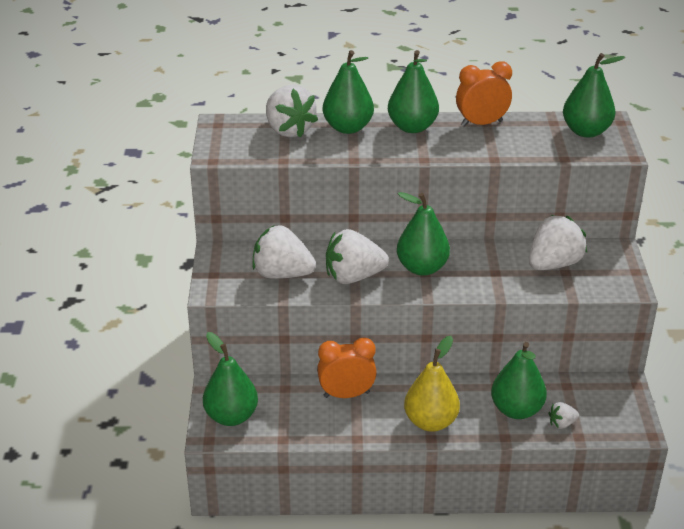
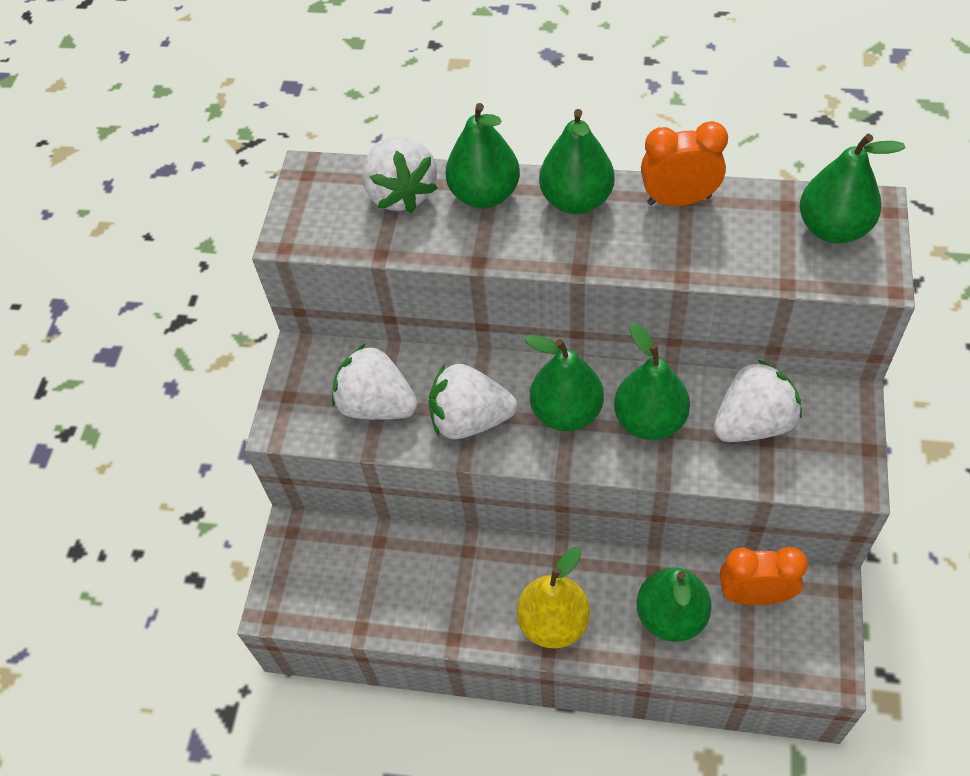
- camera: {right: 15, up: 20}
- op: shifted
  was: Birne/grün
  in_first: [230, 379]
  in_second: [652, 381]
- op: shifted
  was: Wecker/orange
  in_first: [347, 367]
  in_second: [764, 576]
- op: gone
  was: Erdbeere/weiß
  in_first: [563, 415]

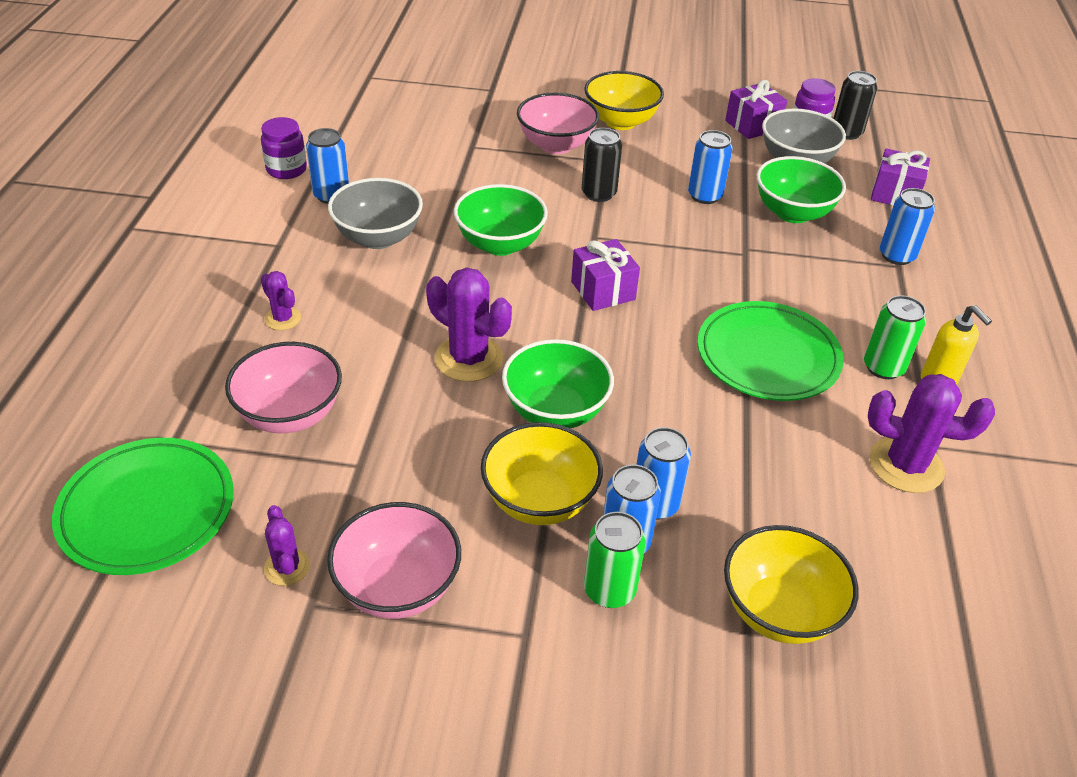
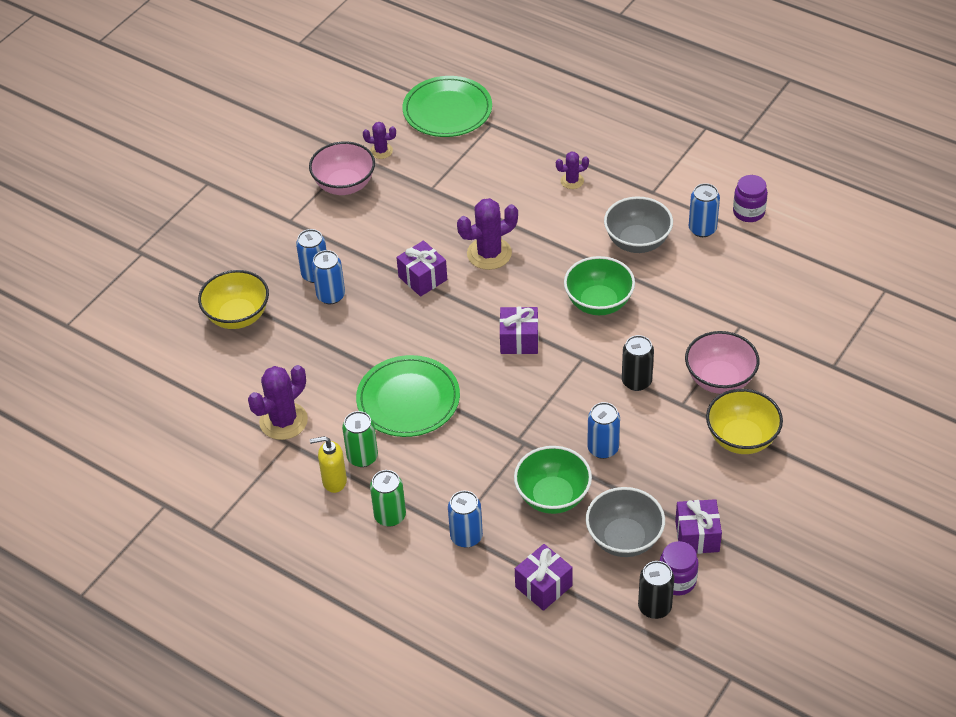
- camera: {right: 120, up: 5}
- op: gone
  was: Schüssel/rosa
  in_first: [283, 387]
- op: gone
  was: Schüssel/gelb
  in_first: [542, 473]
- op: swapped
  was: Schüssel/grün
  now: Geschenk/lila
  in_first: [558, 383]
  in_second: [421, 269]
- op: shifted
  was: Dose/grün
  in_first: [615, 560]
  in_second: [388, 498]

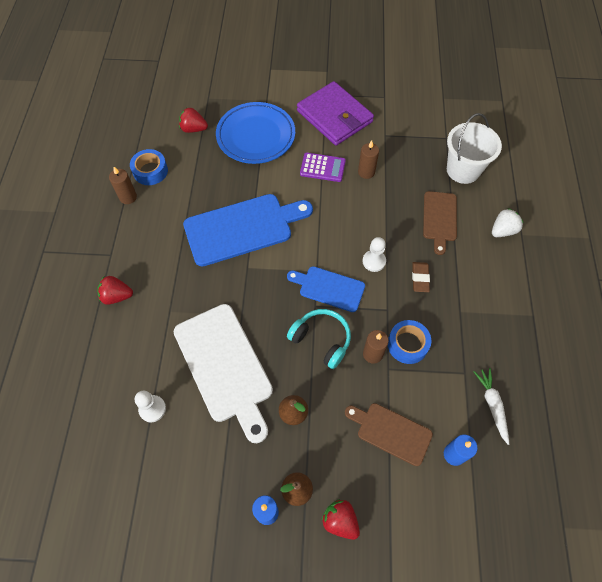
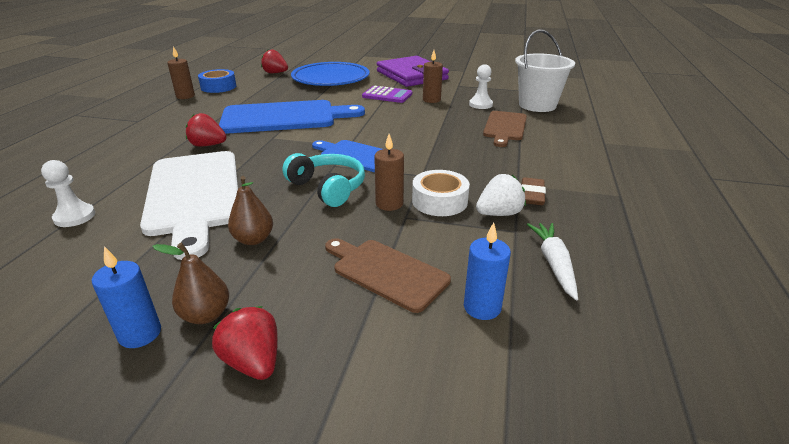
- camera: {right: 10, up: -30}
- op: shifted
  was: Erdbeere/rot
  in_first: [115, 290]
  in_second: [206, 130]
- op: shifted
  was: Bauer/weiß
  in_first: [374, 254]
  in_second: [481, 86]
- op: repainted
  was: Klebeband/blau
  now: Klebeband/weiß
  in_first: [409, 342]
  in_second: [441, 193]
- op: shifted
  was: Radiergummi/braun
  in_first: [421, 277]
  in_second: [534, 191]
- op: shifted
  was: Erdbeere/weiß
  in_first: [508, 222]
  in_second: [501, 195]

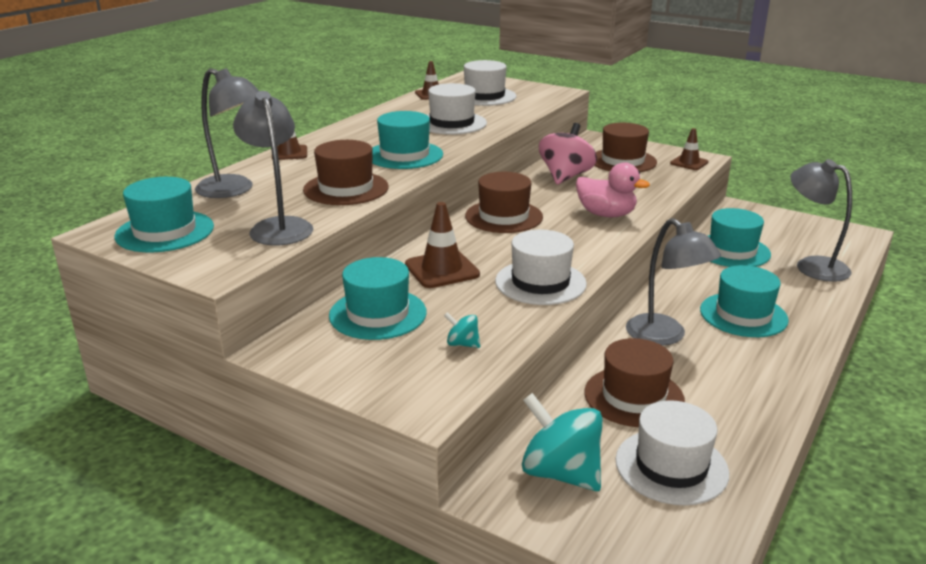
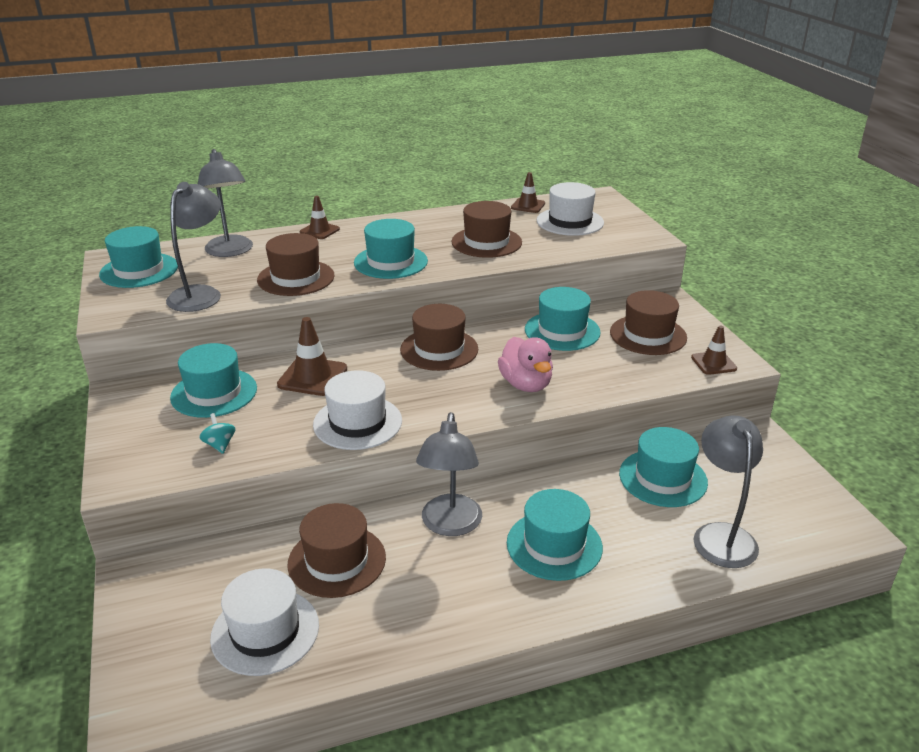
- camera: {right: 40, up: 5}
- op: repainted
  was: Hut/weiß
  now: Hut/braun
  in_first: [457, 109]
  in_second: [486, 229]
- op: gone
  was: Kreisel/türkis
  in_first: [562, 442]
- op: swapped
  was: Kreisel/rosa
  now: Hut/türkis
  in_first: [568, 153]
  in_second: [563, 319]

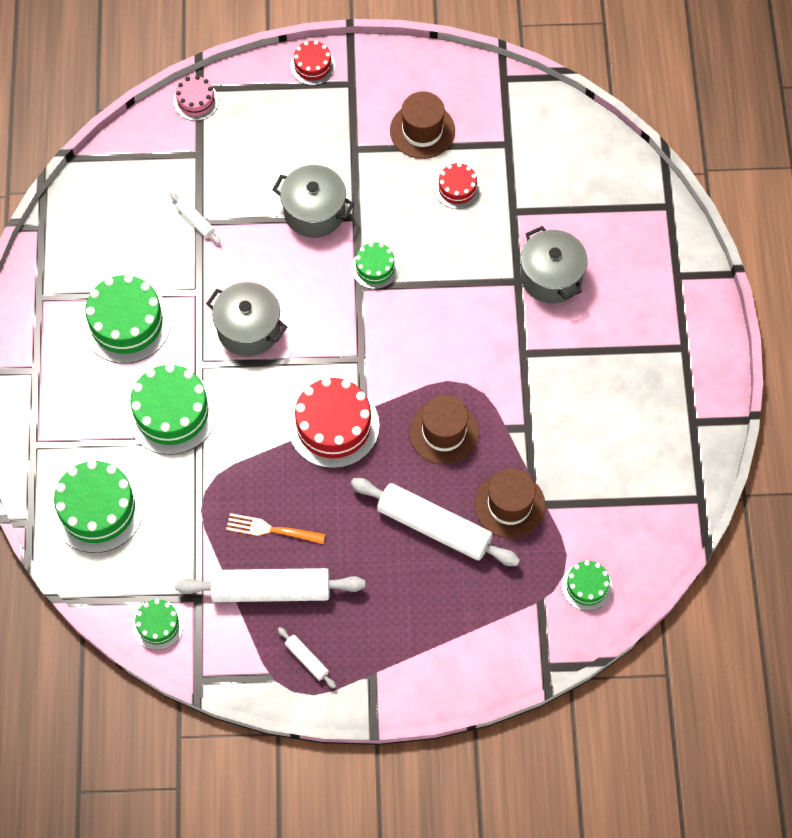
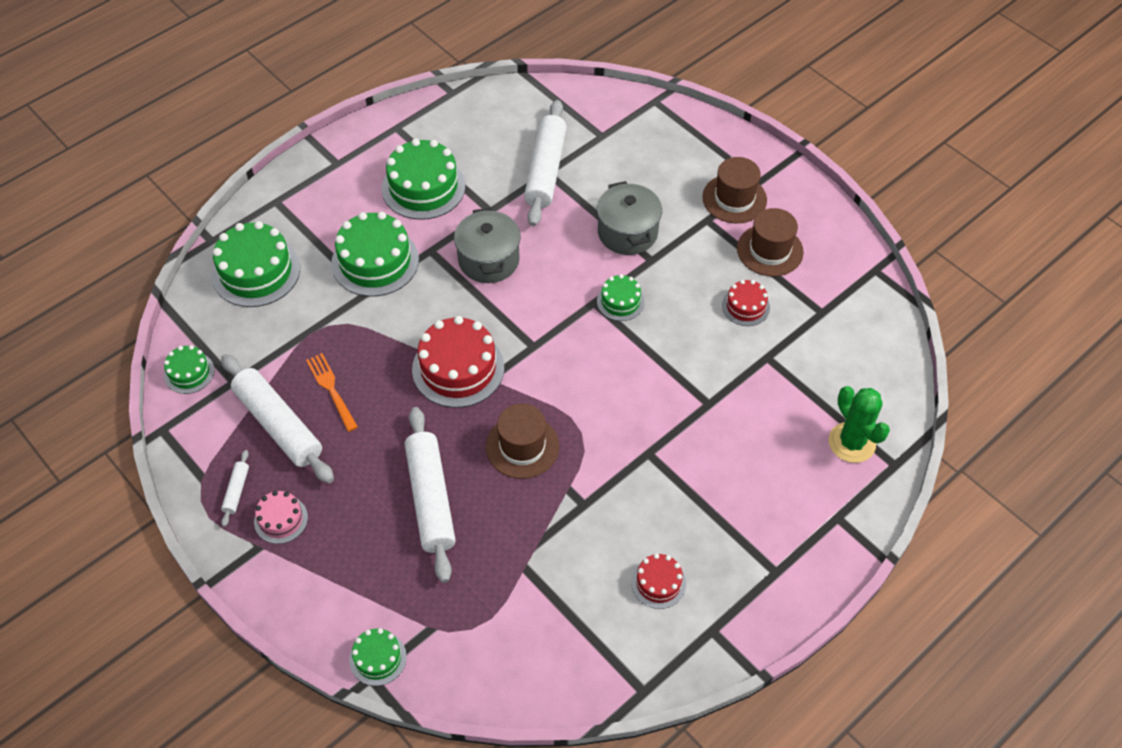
- camera: {right: 50, up: -10}
- op: scaled
  was: Nudelholz/weiß
  in_first: [195, 218]
  in_second: [545, 163]
  ratio: 2.29
- op: shifted
  was: Kuchen/rosa
  in_first: [196, 98]
  in_second: [281, 517]
- op: shifted
  was: Kuchen/rot
  in_first: [312, 62]
  in_second: [658, 581]
- op: shifted
  was: Hut/braun
  in_first: [509, 503]
  in_second: [734, 190]
- op: gone
  was: Kochtopf/grau
  in_first: [554, 265]
- op: shifted
  was: Kuchen/grün
  in_first: [587, 586]
  in_second: [378, 657]
- op: new
  now: Kaktus/grün
  in_second: [859, 424]

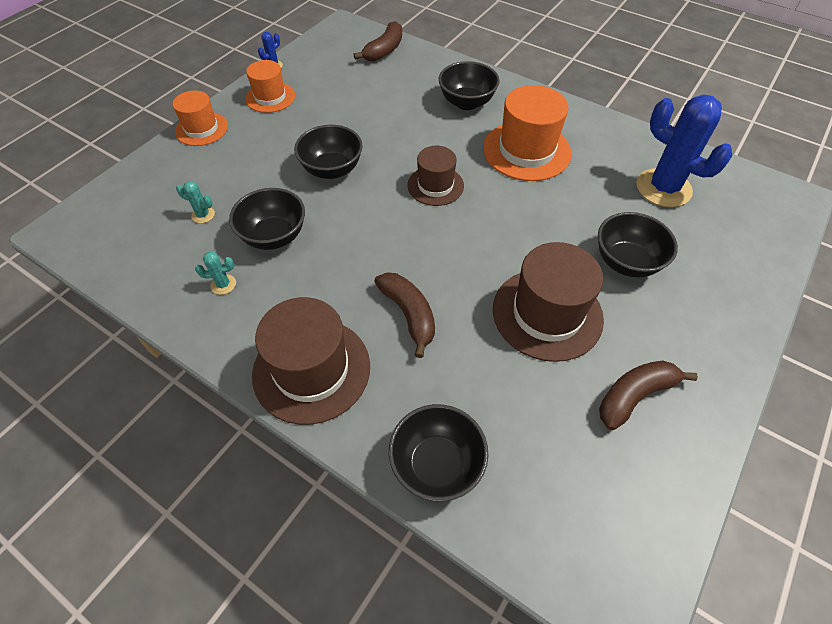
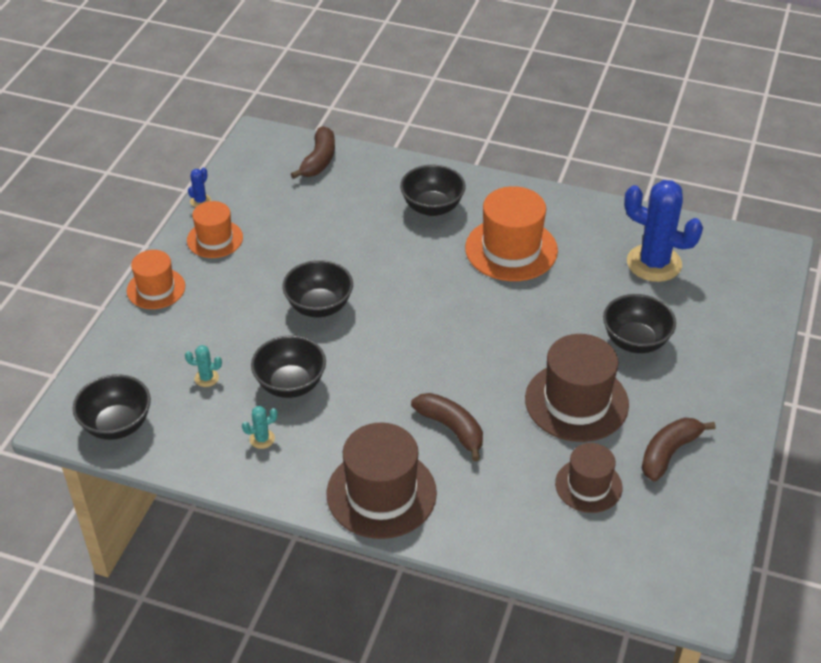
- camera: {right: -15, up: -10}
- op: shifted
  was: Schüssel/schwarz
  in_first: [438, 453]
  in_second: [112, 407]
- op: shifted
  was: Hut/braun
  in_first: [436, 176]
  in_second: [588, 478]

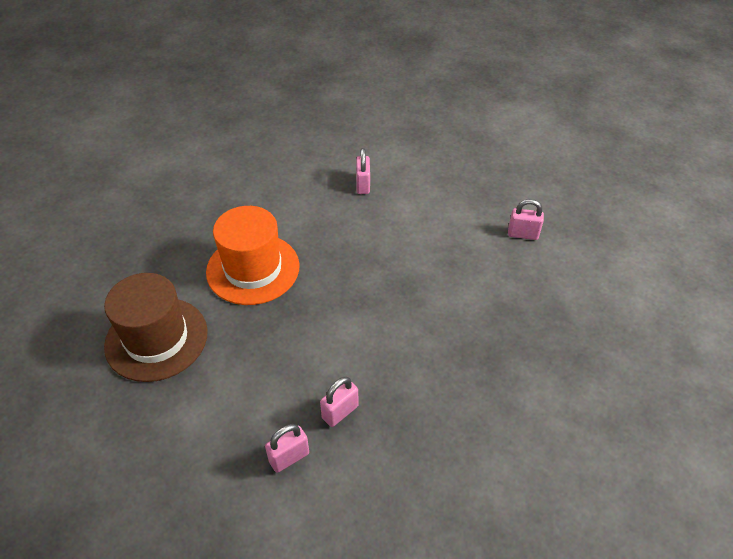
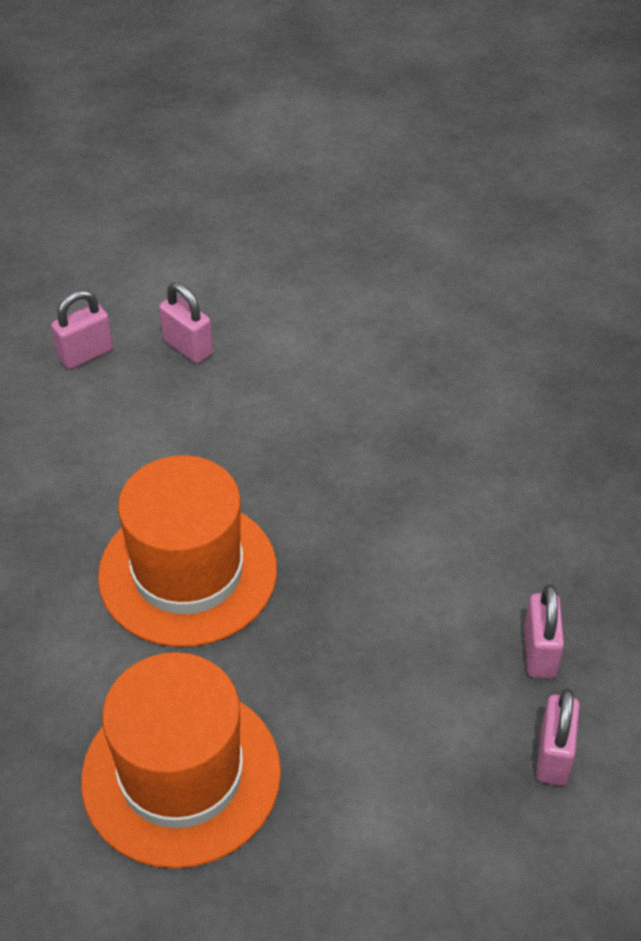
- camera: {right: -45, up: 0}
- op: repainted
  was: Hut/braun
  now: Hut/orange
  in_first: [156, 327]
  in_second: [181, 760]
- op: shifted
  was: Vorhängeschloss/rosa
  in_first: [526, 219]
  in_second: [82, 329]

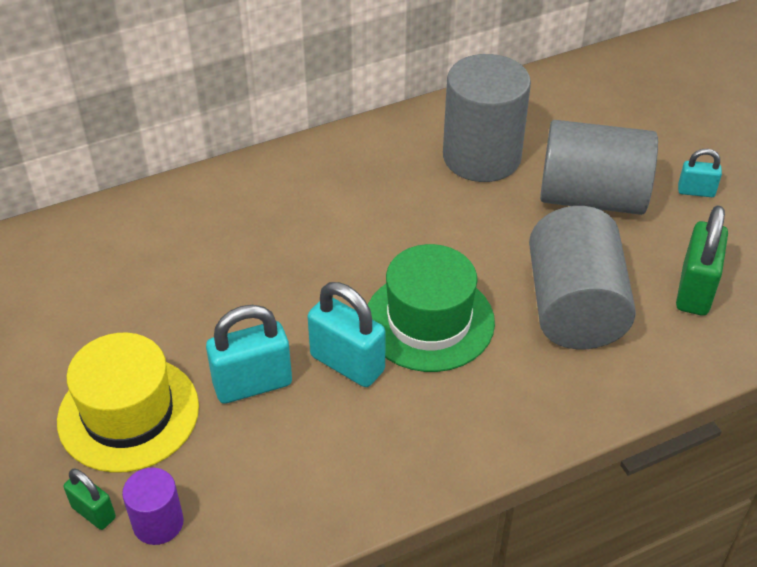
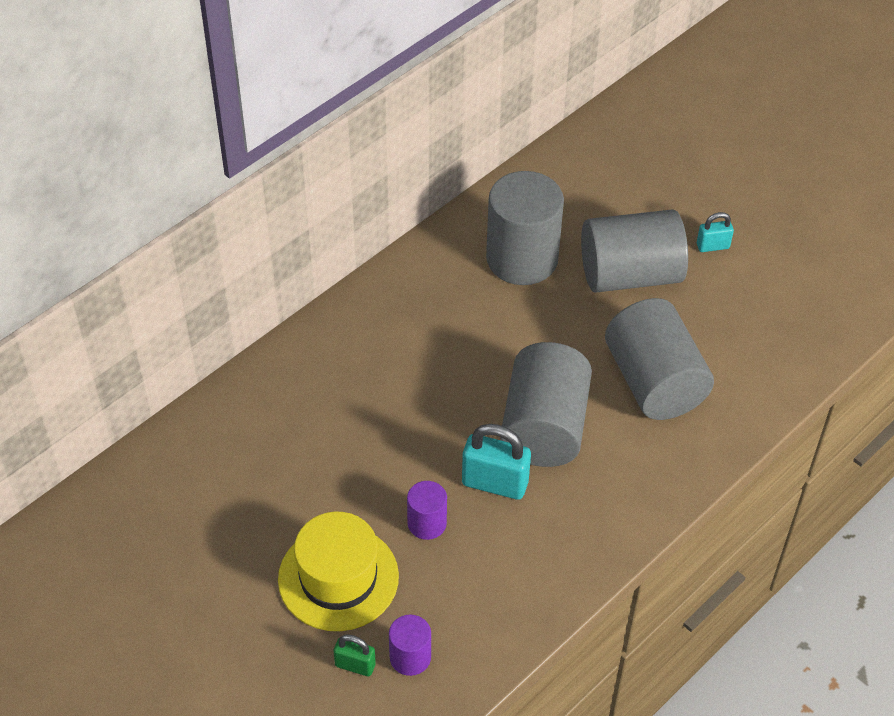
- camera: {right: -20, up: 5}
- op: swapped
  was: Vorhängeschloss/türkis
  now: Vollzylinder/lila
  in_first: [249, 354]
  in_second: [427, 510]
- op: swapped
  was: Hut/grün
  now: Vollzylinder/grau
  in_first: [431, 308]
  in_second: [546, 404]
- op: gone
  was: Vorhängeschloss/grün
  in_first: [702, 260]

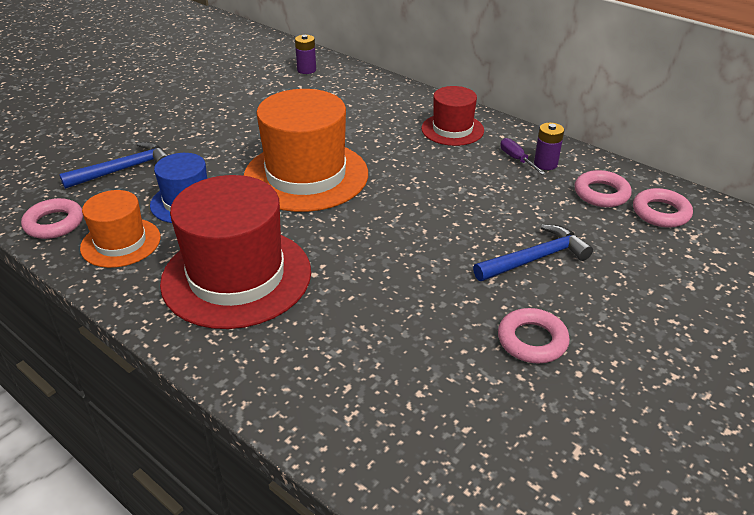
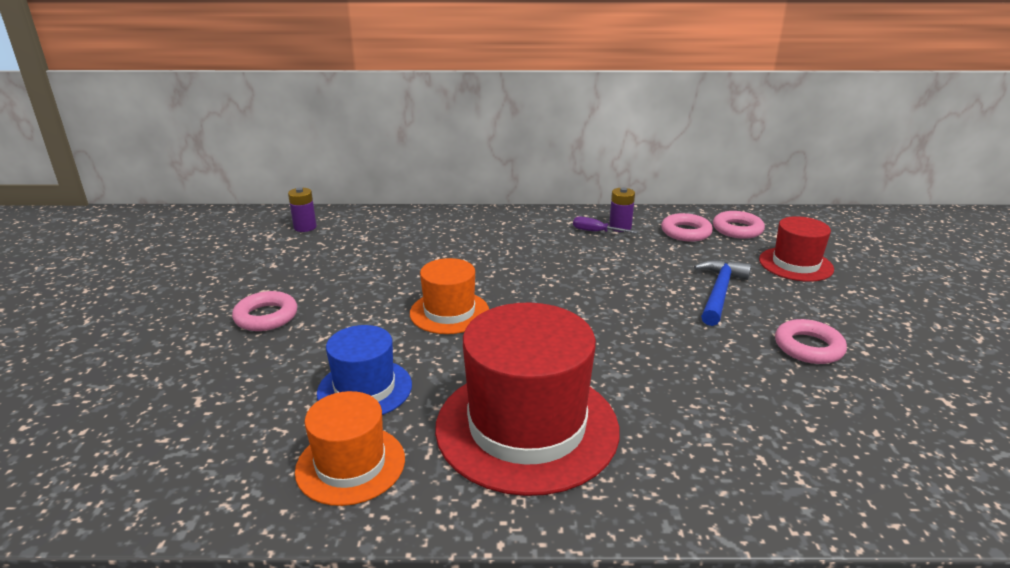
- camera: {right: -40, up: -10}
- op: shifted
  was: Ring/rosa
  in_first: [52, 218]
  in_second: [264, 311]
- op: gone
  was: Hammer/blau
  in_first: [113, 165]
- op: scaled
  was: Hut/orange
  in_first: [306, 150]
  in_second: [449, 296]
  ratio: 0.55
- op: shifted
  was: Hut/rot
  in_first: [452, 116]
  in_second: [796, 249]

